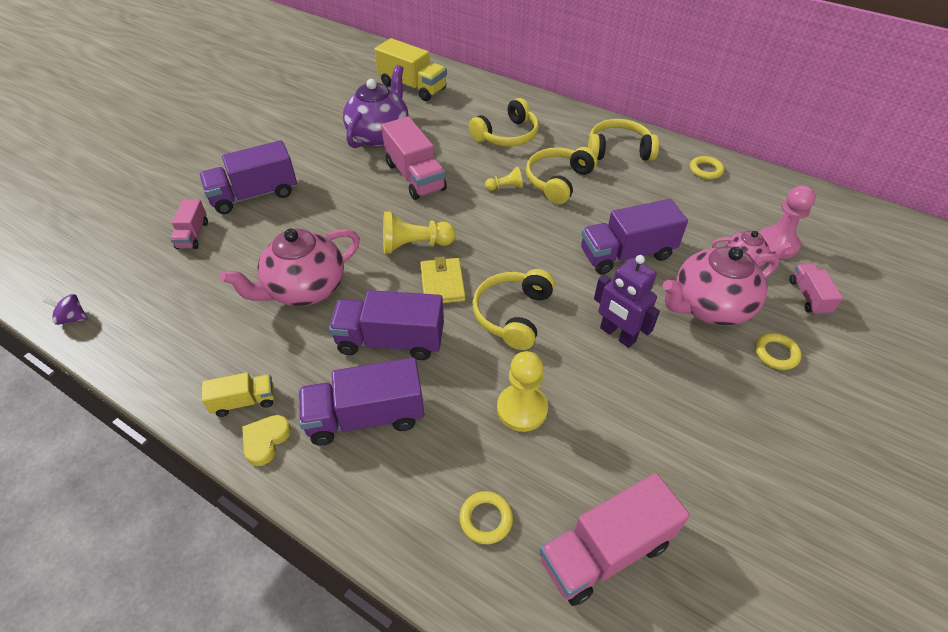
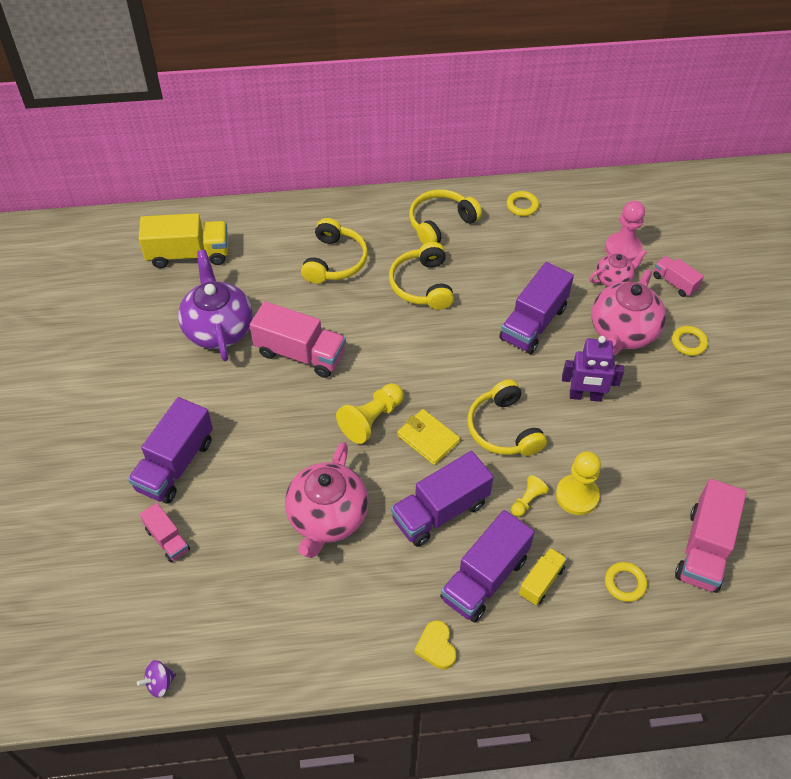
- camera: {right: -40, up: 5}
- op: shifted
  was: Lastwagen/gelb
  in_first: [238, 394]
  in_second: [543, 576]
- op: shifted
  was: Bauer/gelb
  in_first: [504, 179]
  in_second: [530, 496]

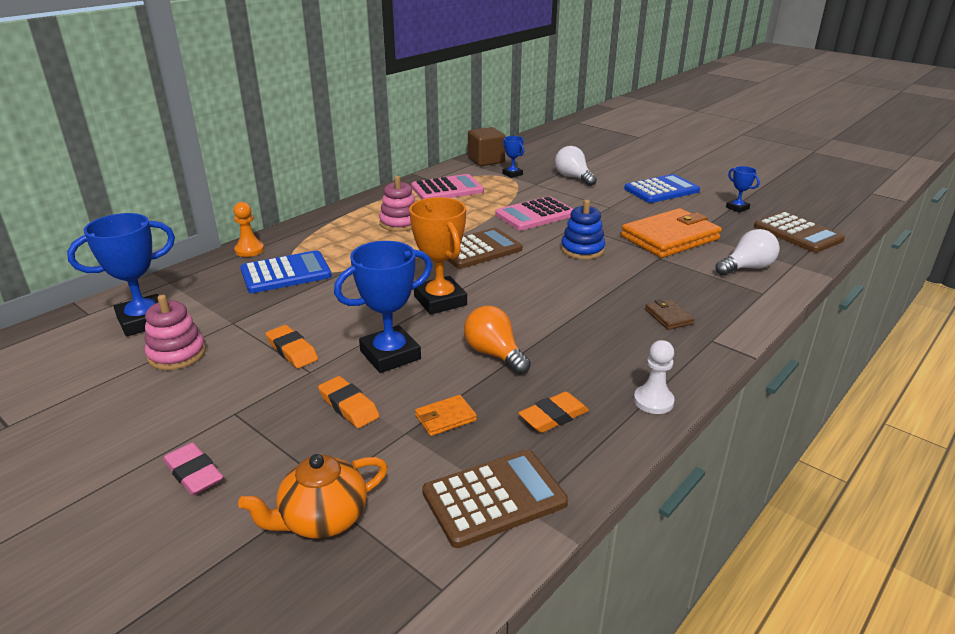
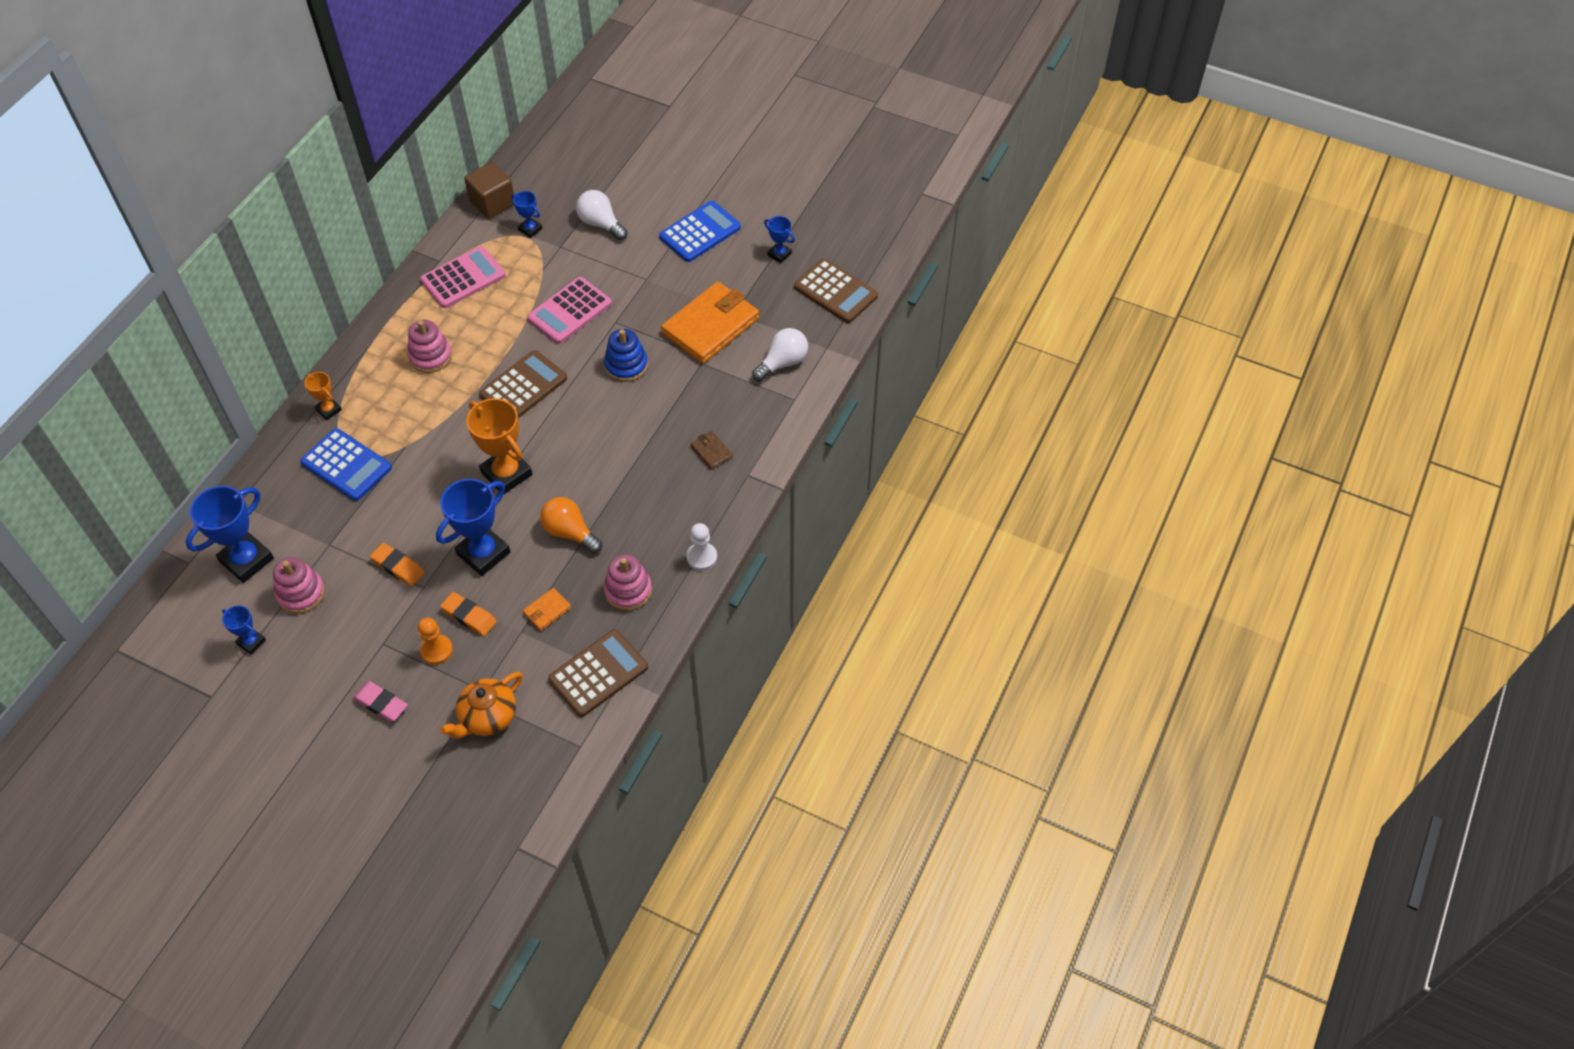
- camera: {right: -15, up: 25}
- op: shifted
  was: Bauer/orange
  in_first: [248, 229]
  in_second: [435, 641]
- op: rotated
  was: Taschenrechner/blau
  in_first: [286, 271]
  in_second: [346, 464]
  clockwise: 75
- op: swapped
  was: Radiergummi/orange
  now: Stapelspielzeug/rosa
  in_first: [553, 412]
  in_second: [628, 582]
- op: new
  now: Pokal/blau
  in_second: [244, 630]
- op: new
  now: Pokal/orange
  in_second: [323, 396]

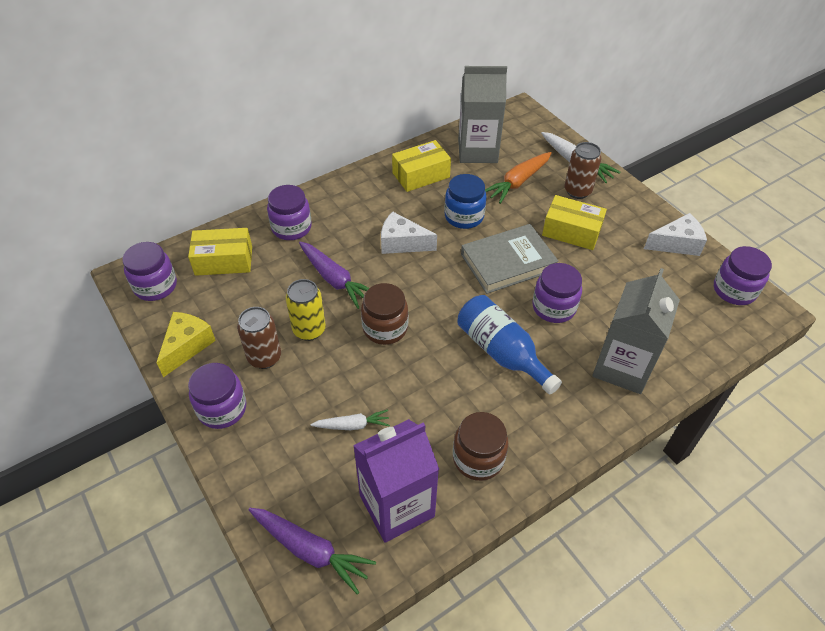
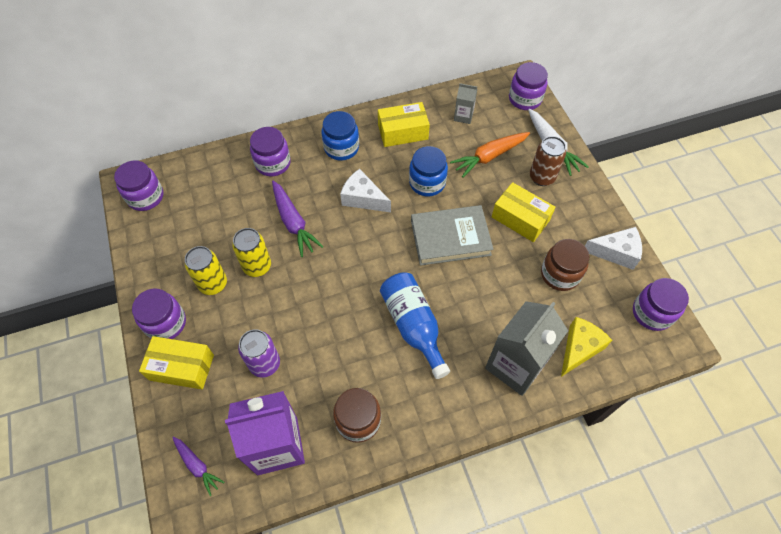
- camera: {right: 15, up: 10}
- op: shifted
  was: Käse/gelb
  in_first: [186, 344]
  in_second: [586, 347]
- op: shifted
  was: Schachtel/gelb
  in_first: [220, 252]
  in_second: [176, 362]
- op: repainted
  was: Dose/braun
  now: Dose/gelb
  in_first: [259, 338]
  in_second: [206, 270]
- op: scaled
  was: Karotte/lila
  in_first: [312, 551]
  in_second: [198, 466]
  ratio: 0.62
- op: swapped
  was: Karotte/weiß
  now: Dose/lila
  in_first: [350, 419]
  in_second: [259, 353]
- op: shifted
  was: Einmachglas/braun
  in_first: [384, 314]
  in_second: [565, 265]
- op: scaled
  was: Getränkekarton/grau
  in_first: [482, 114]
  in_second: [465, 103]
  ratio: 0.47
- op: shifted
  was: Einmachglas/lila
  in_first: [557, 293]
  in_second: [528, 86]
- op: new
  now: Einmachglas/blau
  in_second: [340, 136]

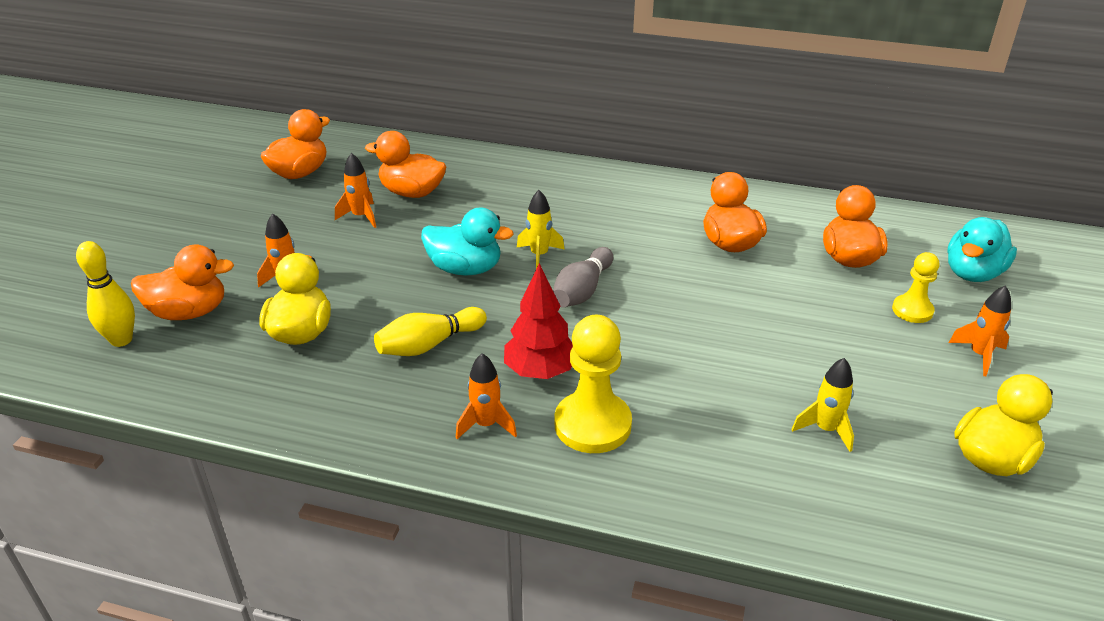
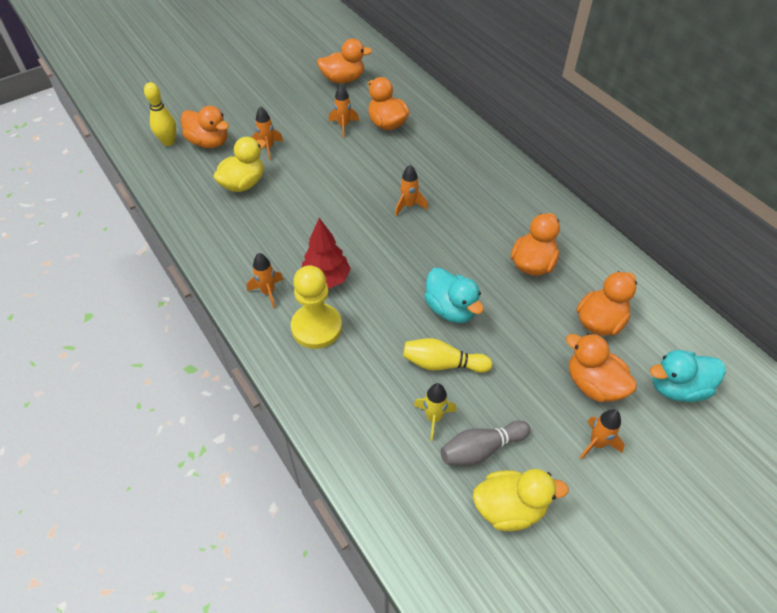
- camera: {right: 40, up: 15}
- op: shifted
  was: Bowlingkegel/gelb
  in_first: [430, 331]
  in_second: [448, 355]
- op: shifted
  was: Ente/türkis
  in_first: [467, 241]
  in_second: [454, 295]
- op: repainted
  was: Rakete/gelb
  now: Rakete/orange
  in_first: [541, 229]
  in_second: [411, 190]
- op: shifted
  was: Bowlingkegel/grau
  in_first: [583, 277]
  in_second: [485, 442]
- op: swapped
  was: Bauer/gelb
  now: Ente/orange
  in_first: [915, 287]
  in_second: [601, 367]

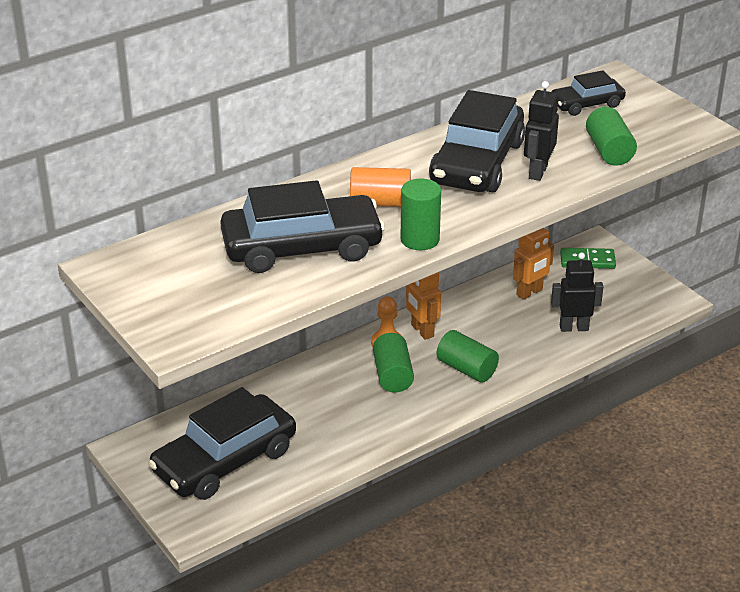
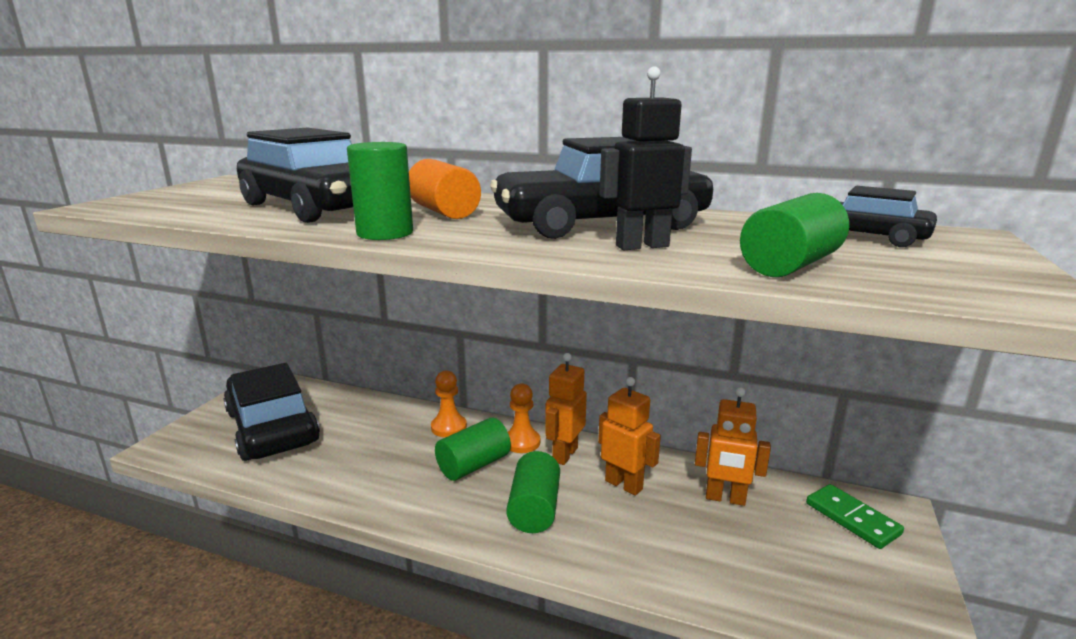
- camera: {right: 55, up: -15}
- op: rotated
  was: Auto/schwarz
  in_first: [222, 443]
  in_second: [271, 412]
  clockwise: 45
- op: gone
  was: Roboter/schwarz
  in_first: [577, 292]
- op: new
  now: Bauer/orange
  in_second: [449, 403]
- op: new
  now: Roboter/orange
  in_second: [629, 436]

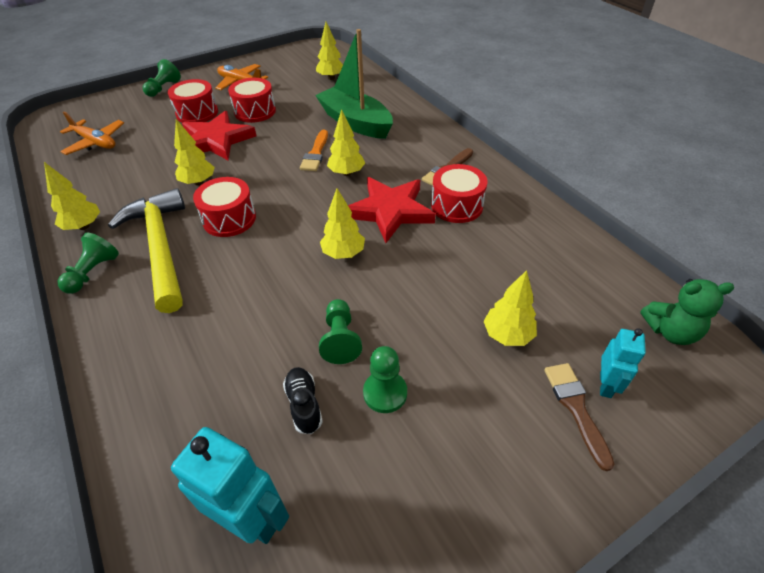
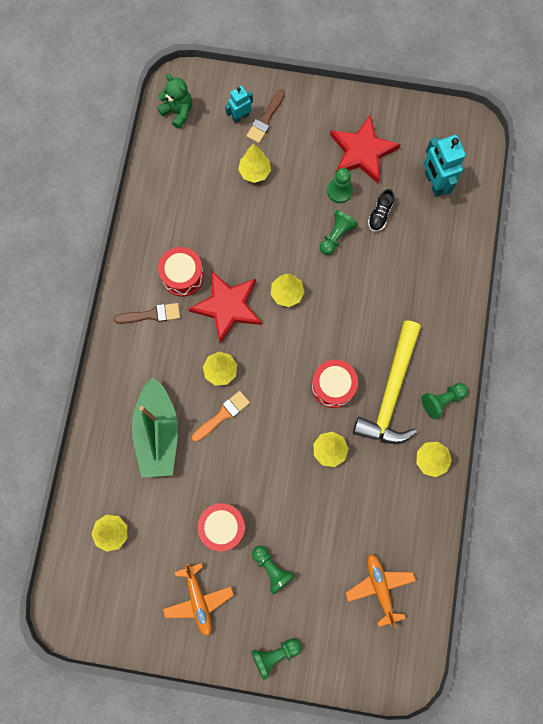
- camera: {right: -140, up: 30}
- op: swapped
  was: Trommel/rot
  now: Bauer/grün
  in_first: [193, 101]
  in_second: [273, 570]
- op: shifted
  was: Stern/rot
  in_first: [219, 135]
  in_second: [365, 148]

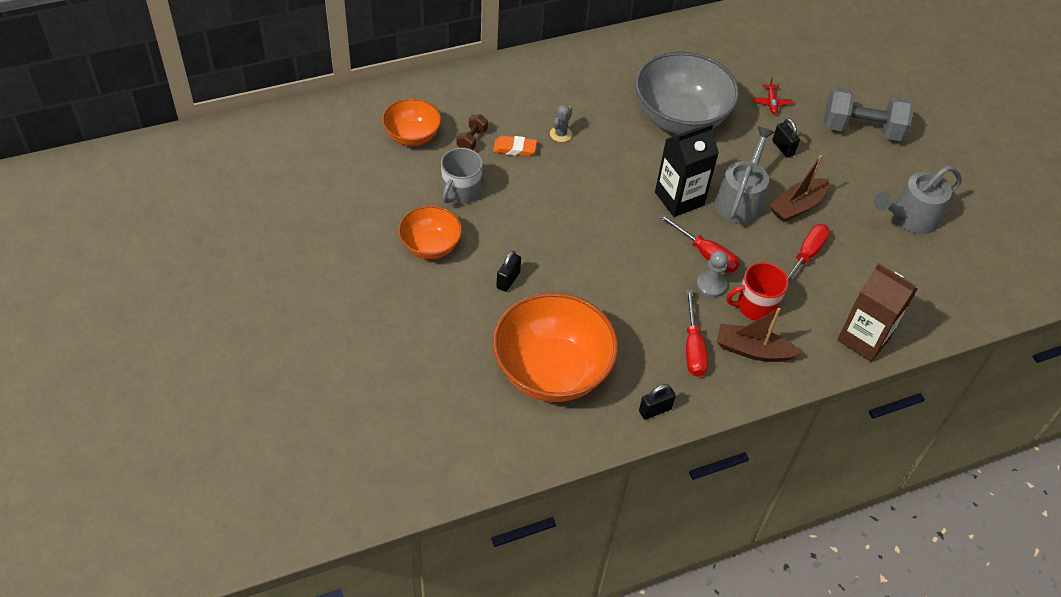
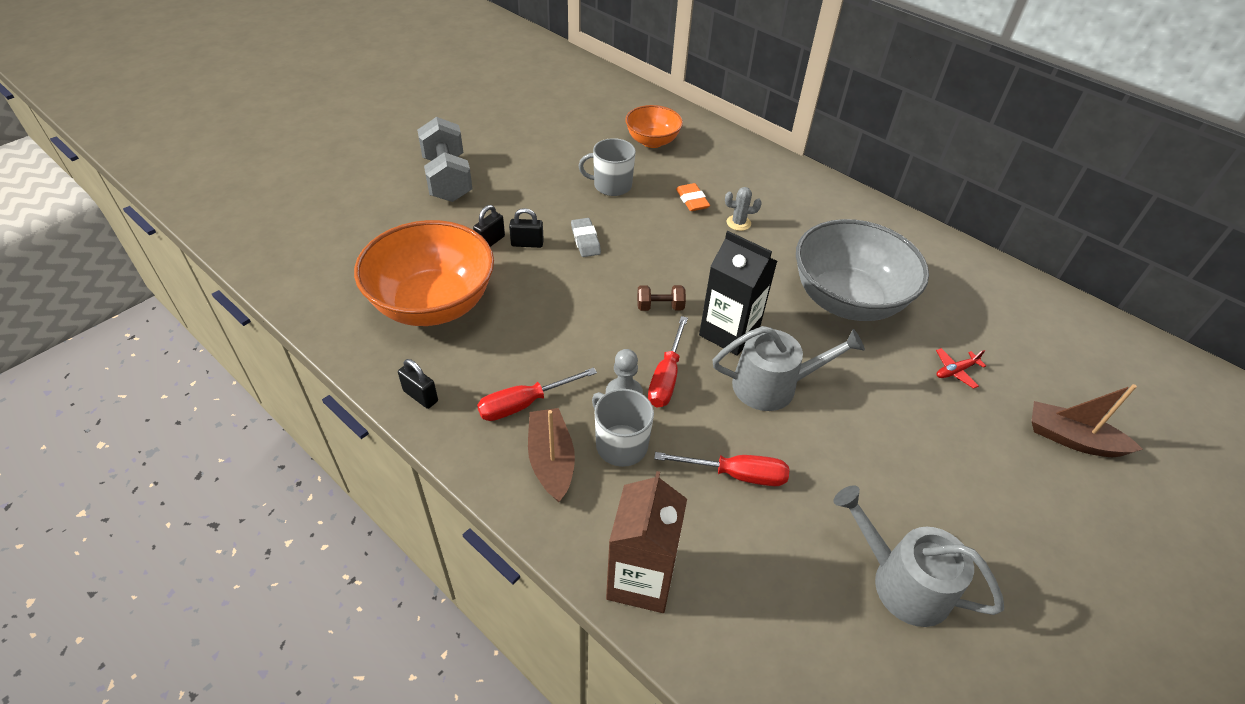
- camera: {right: 65, up: -5}
- op: gone
  was: Schüssel/orange
  in_first: [430, 232]
- op: shifted
  was: Hantel/braun
  in_first: [472, 132]
  in_second: [661, 298]
- op: repainted
  was: Tasse/rot
  now: Tasse/grau
  in_first: [758, 291]
  in_second: [623, 428]
- op: shifted
  was: Boot/braun
  in_first: [799, 188]
  in_second: [1087, 420]
- op: shifted
  was: Vorhängeschloss/schwarz
  in_first: [786, 138]
  in_second: [489, 226]
- op: shifted
  was: Hantel/grau
  in_first: [869, 114]
  in_second: [445, 159]
- op: new
  now: Radiergummi/grau
  in_second: [586, 237]

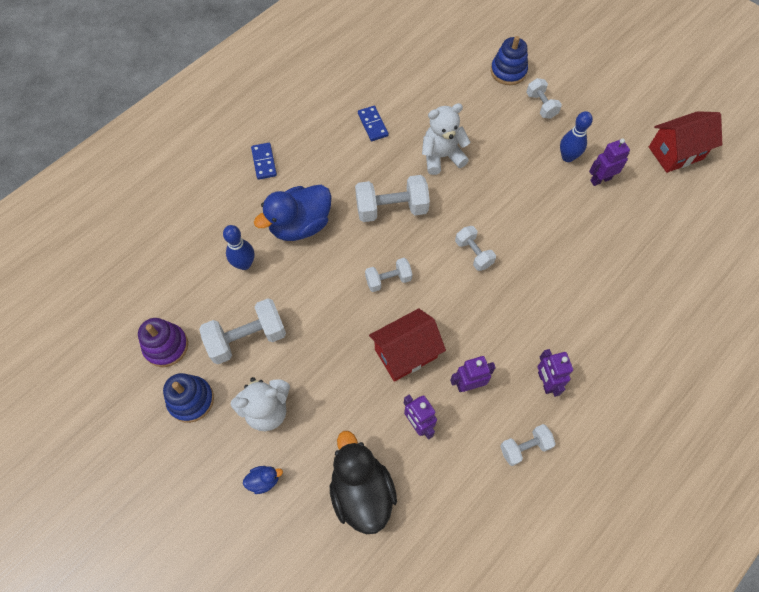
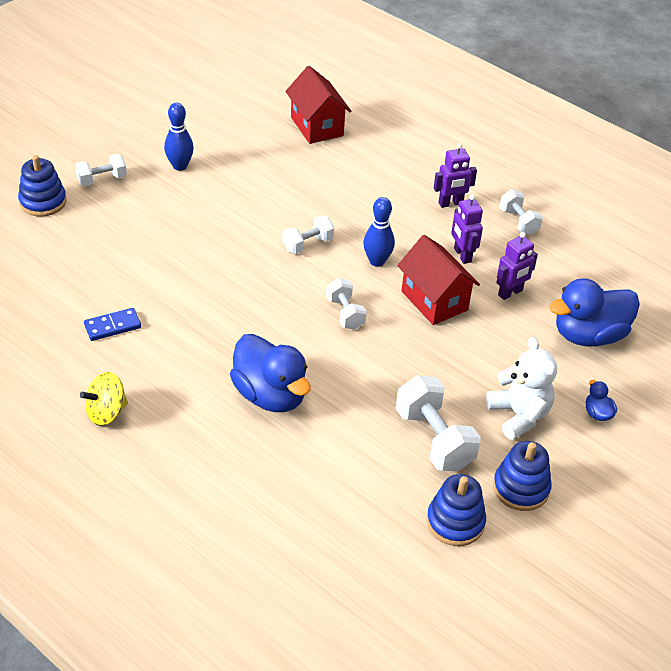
- camera: {right: -95, up: -20}
- op: repainted
  was: Stapelspielzeug/lila
  now: Stapelspielzeug/blau
  in_first: [163, 342]
  in_second: [456, 510]
- op: shifted
  was: Bowlingkegel/blau
  in_first: [238, 247]
  in_second: [379, 232]
- op: gone
  was: Dominostein/blau
  in_first: [264, 161]
- op: repainted
  was: Ente/schwarz
  now: Ente/blau
  in_first: [363, 482]
  in_second: [594, 312]
- op: gone
  was: Hantel/weiß
  in_first: [392, 198]
- op: gone
  was: Teddybär/weiß
  in_first: [446, 139]
- op: gone
  was: Roboter/lila
  in_first: [609, 162]
- op: shifted
  was: Haus/rot
  in_first: [685, 142]
  in_second: [318, 105]
- op: new
  now: Kreisel/gelb
  in_second: [104, 399]

